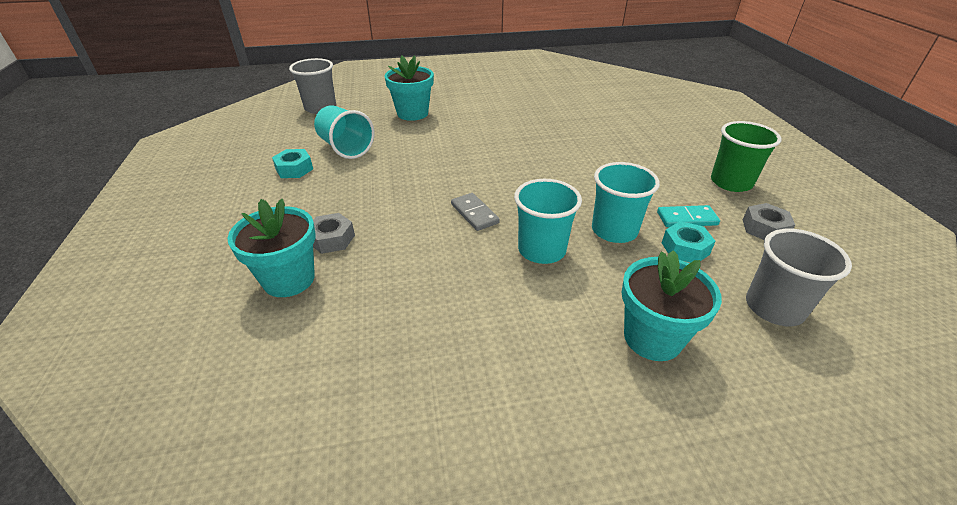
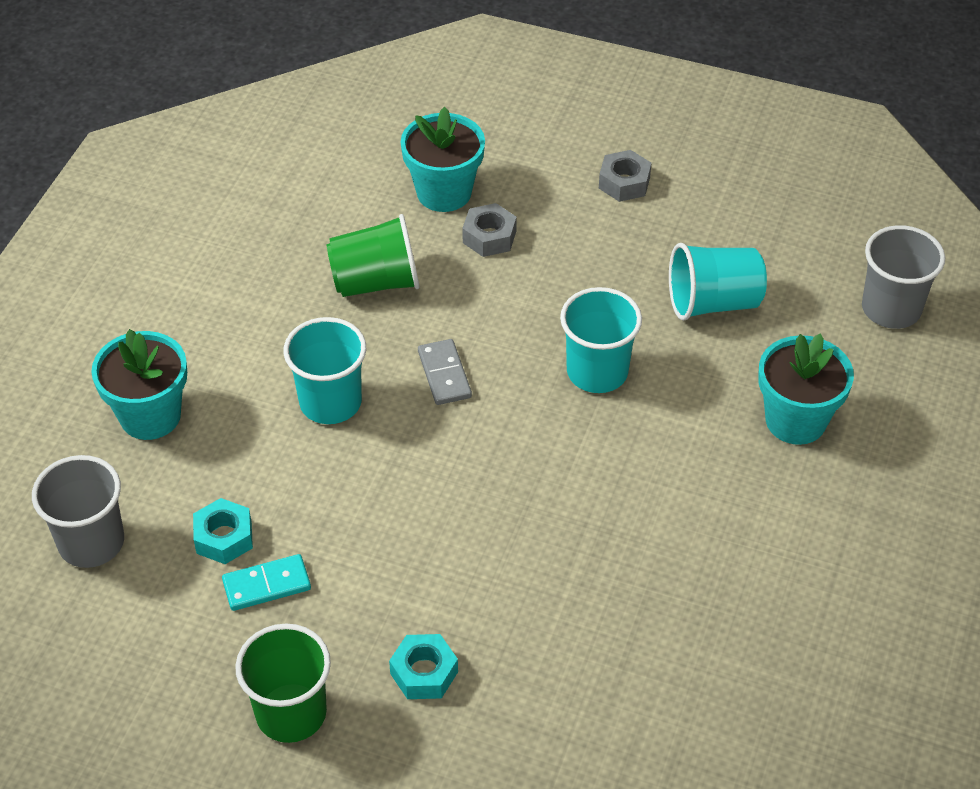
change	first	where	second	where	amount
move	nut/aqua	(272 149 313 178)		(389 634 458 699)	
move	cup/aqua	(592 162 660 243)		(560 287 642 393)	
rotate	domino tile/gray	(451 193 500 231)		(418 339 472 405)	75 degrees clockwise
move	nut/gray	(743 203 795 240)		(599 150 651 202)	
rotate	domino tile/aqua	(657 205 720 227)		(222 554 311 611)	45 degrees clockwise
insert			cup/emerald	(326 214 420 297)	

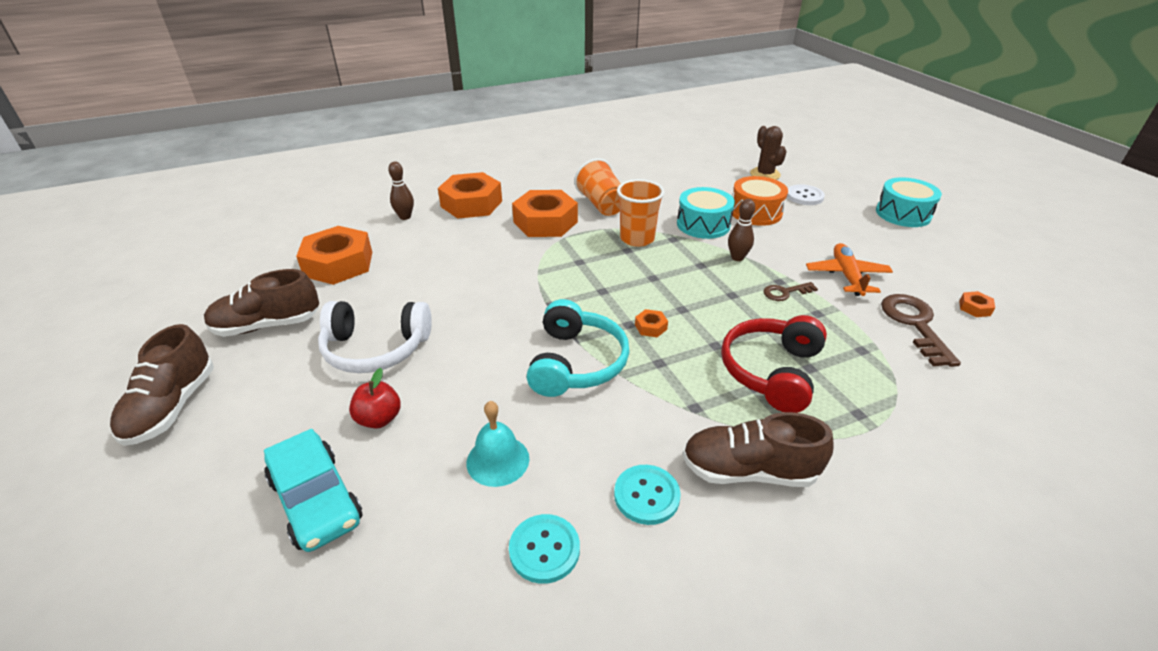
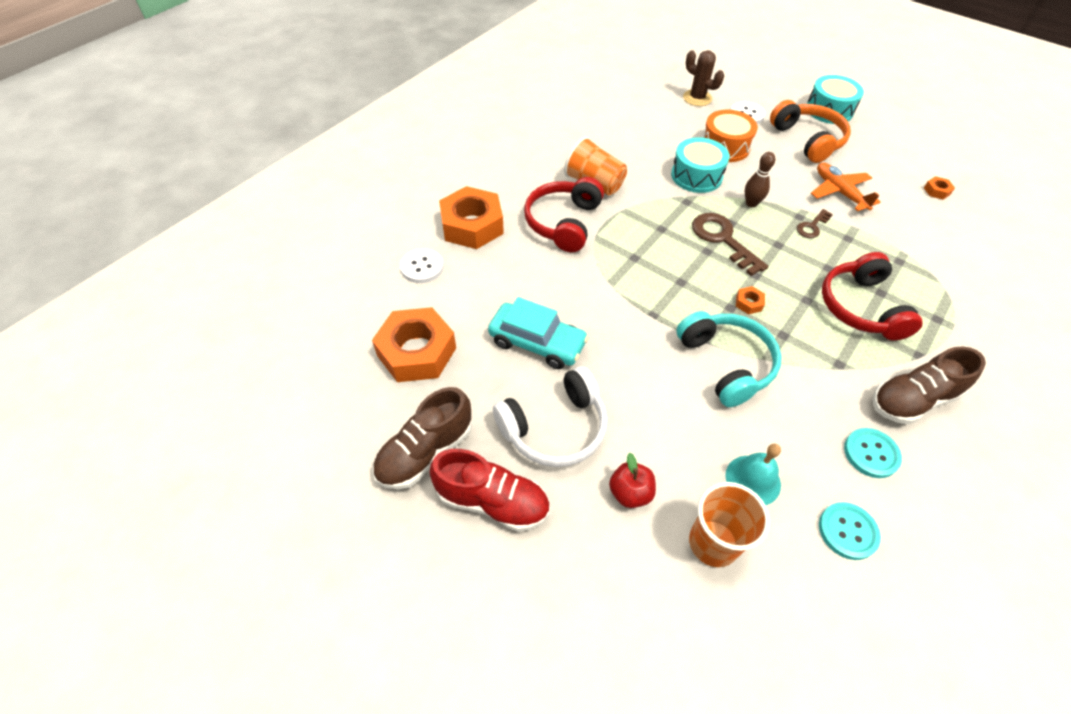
change	first	where	second	where	amount
replace	bowling pin/brown	(388 162 414 220)	button/snow-white	(400 248 444 283)	
move	cup/bright orange	(617 179 665 247)		(689 482 770 567)	
replace	nut/bright orange	(512 190 578 237)	over-ear headphones/red	(524 177 604 252)	
move	door key/brown	(881 294 961 367)		(692 213 768 276)	
delete	sneaker/brown	(110 324 214 446)			
move	car/aqua	(264 429 362 552)		(488 297 589 369)	
insert			over-ear headphones/bright orange	(770 100 851 163)	
insert			sneaker/red	(430 449 549 532)	

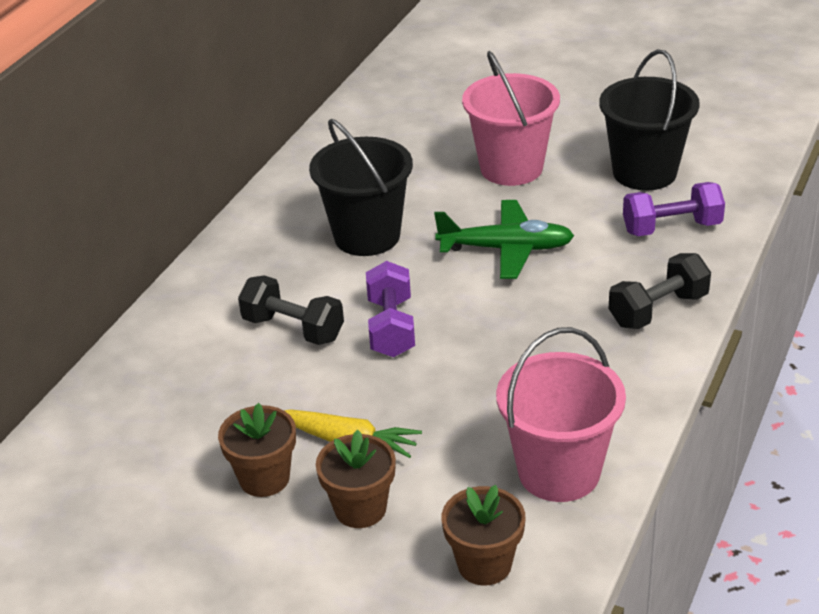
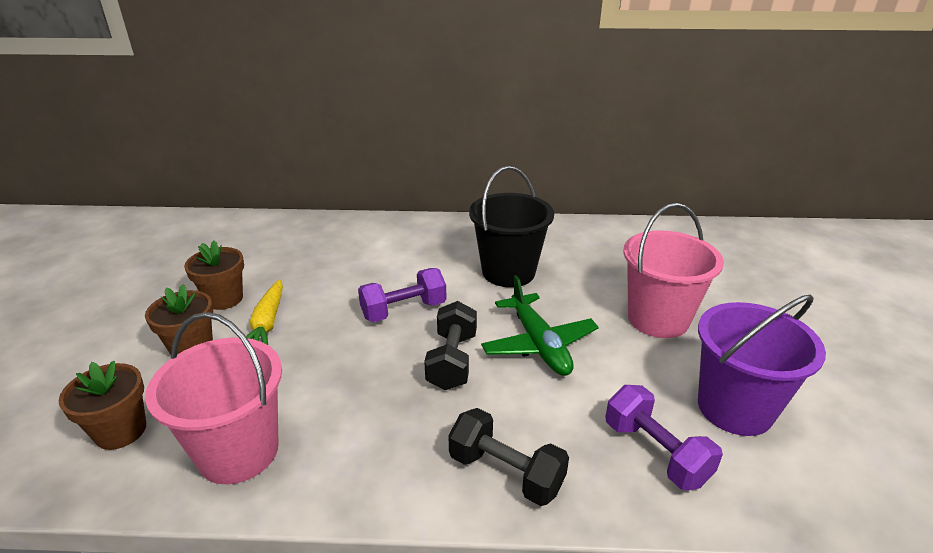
change	first	where	second	where	amount
recolor	bucket/black	(599 49 700 190)	bucket/purple	(698 295 826 436)	
move	dumbbell/black	(238 275 344 345)		(424 301 477 390)	

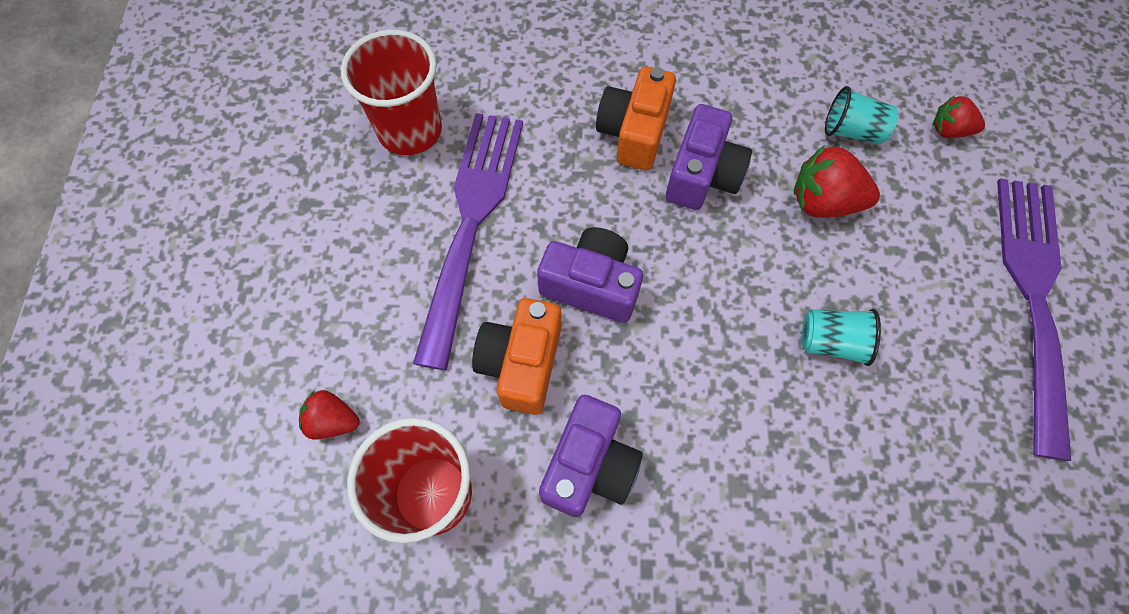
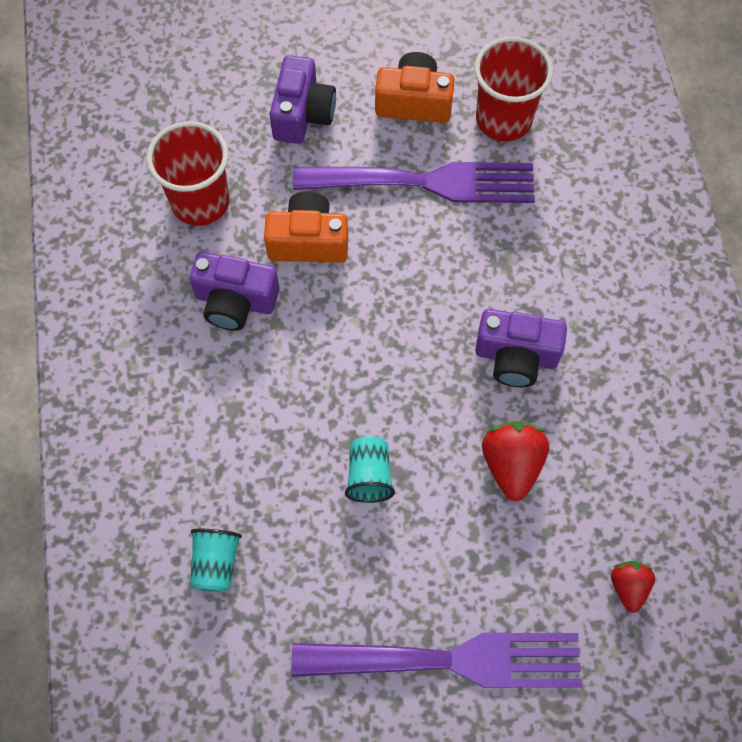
change	first	where	second	where	amount
move	compact camera/bright orange	(596 66 676 170)		(375 52 455 123)	
move	cup/aqua	(825 86 898 145)		(190 529 242 592)	
move	compact camera/purple	(537 227 643 323)		(269 55 336 144)	
delete	strawberry/red	(299 390 360 439)			

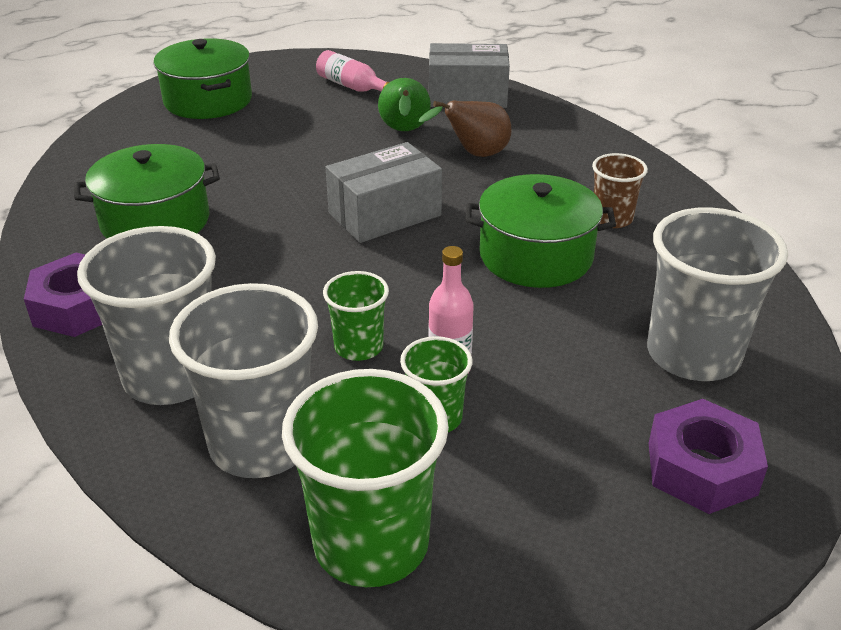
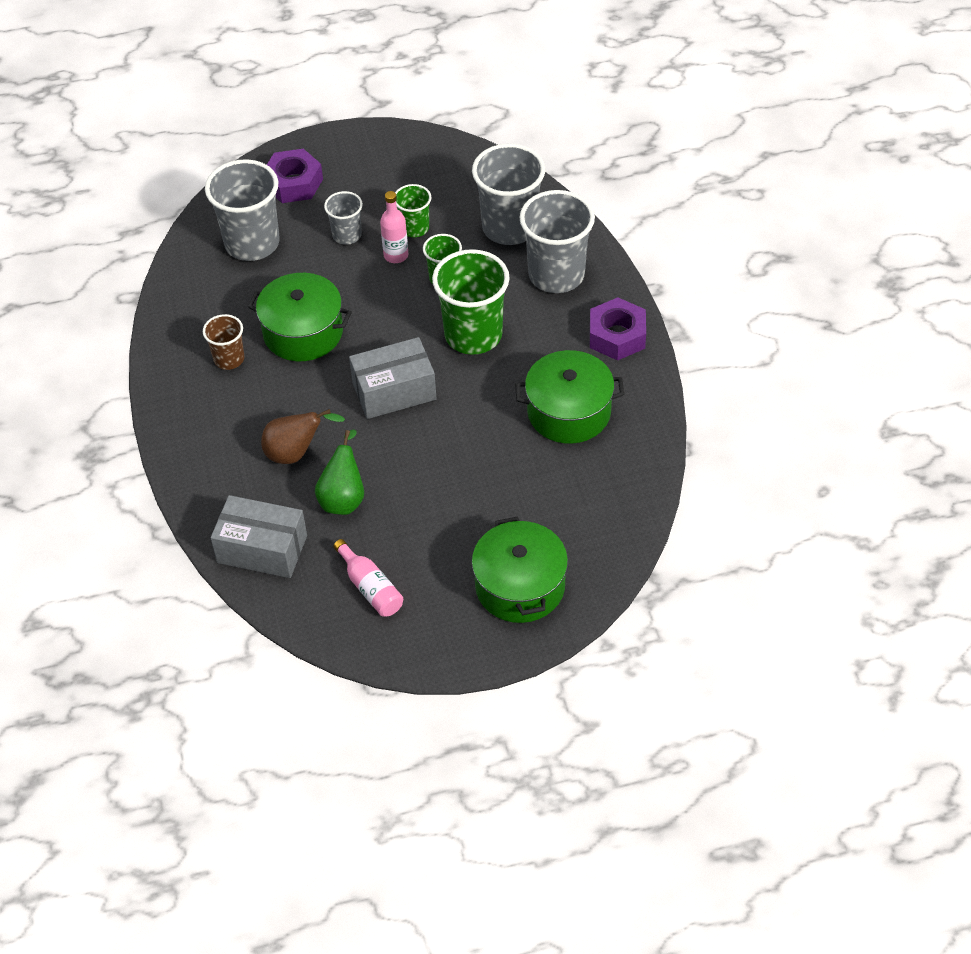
change	first	where	second	where	amount
move	cup/emerald	(282 369 449 587)		(432 249 510 355)	
insert			cup/gray	(324 191 363 245)	

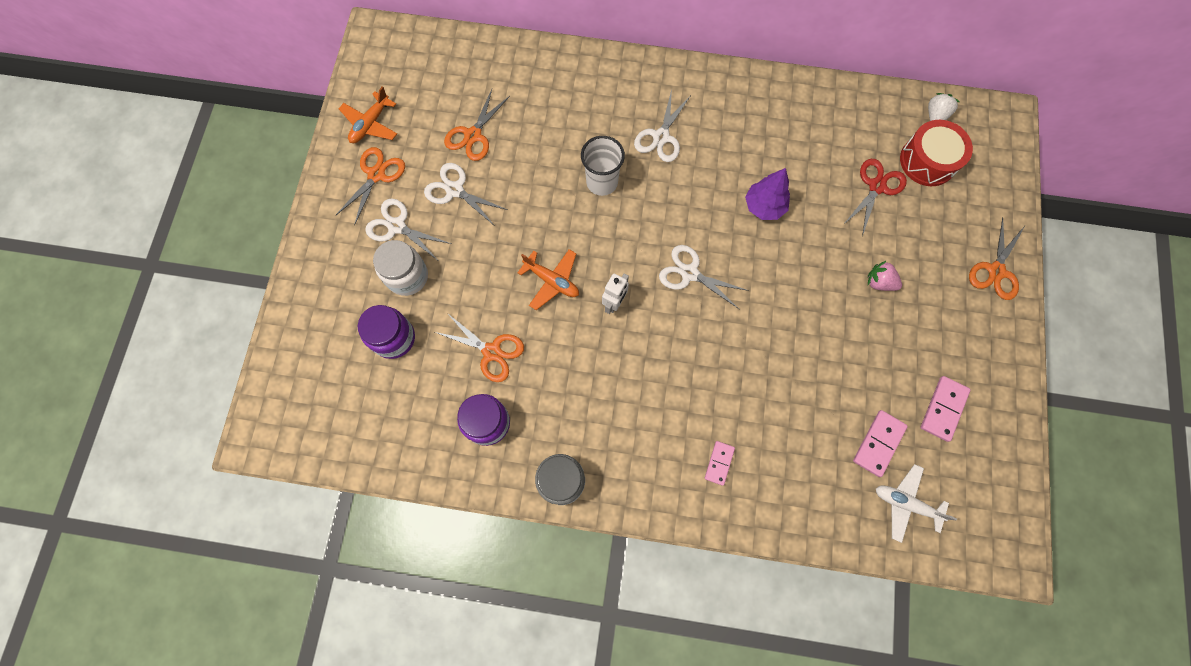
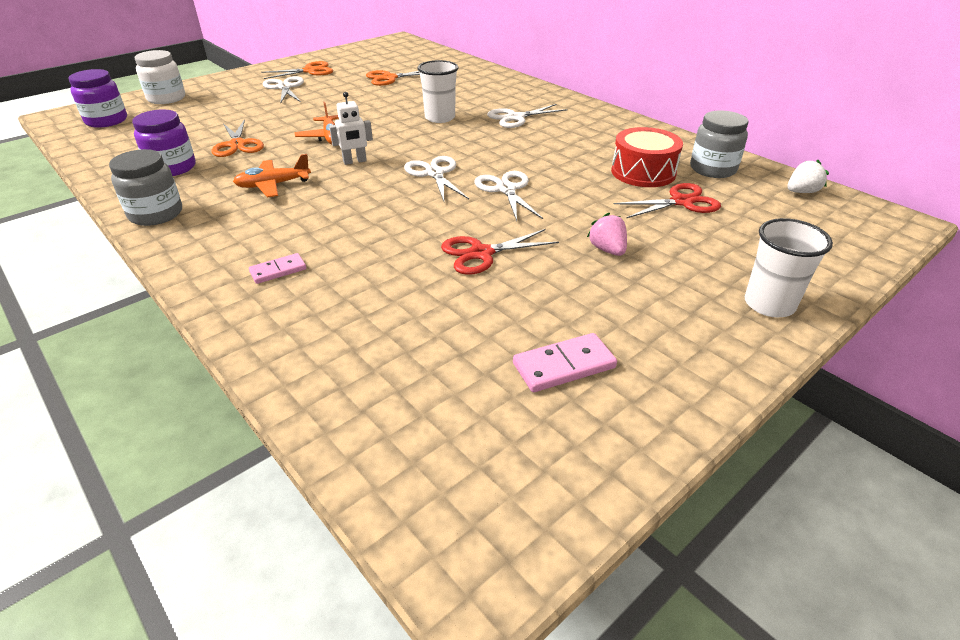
change	first	where	second	where	amount
move	toy plane/bright orange	(339 86 397 143)		(233 154 311 197)	
move	toy drum/red	(900 120 973 186)		(611 127 683 187)	
move	pair of scissors/snow-white	(424 163 508 226)		(474 171 543 221)	
delete	tree/purple	(745 168 790 220)			
replace	pair of scissors/bright orange	(969 218 1025 300)	cup/snow-white	(745 218 833 317)	
move	preserve jar/snow-white	(373 240 428 296)		(135 50 185 104)	
move	preserve jar/purple	(358 305 415 359)		(68 69 127 128)	
delete	domino tile/rose-pink	(853 410 908 477)			
delete	toy plane/snow-white	(876 464 957 543)			
insert			preserve jar/gray	(690 110 749 178)	
insert			pair of scissors/red	(441 229 559 275)	

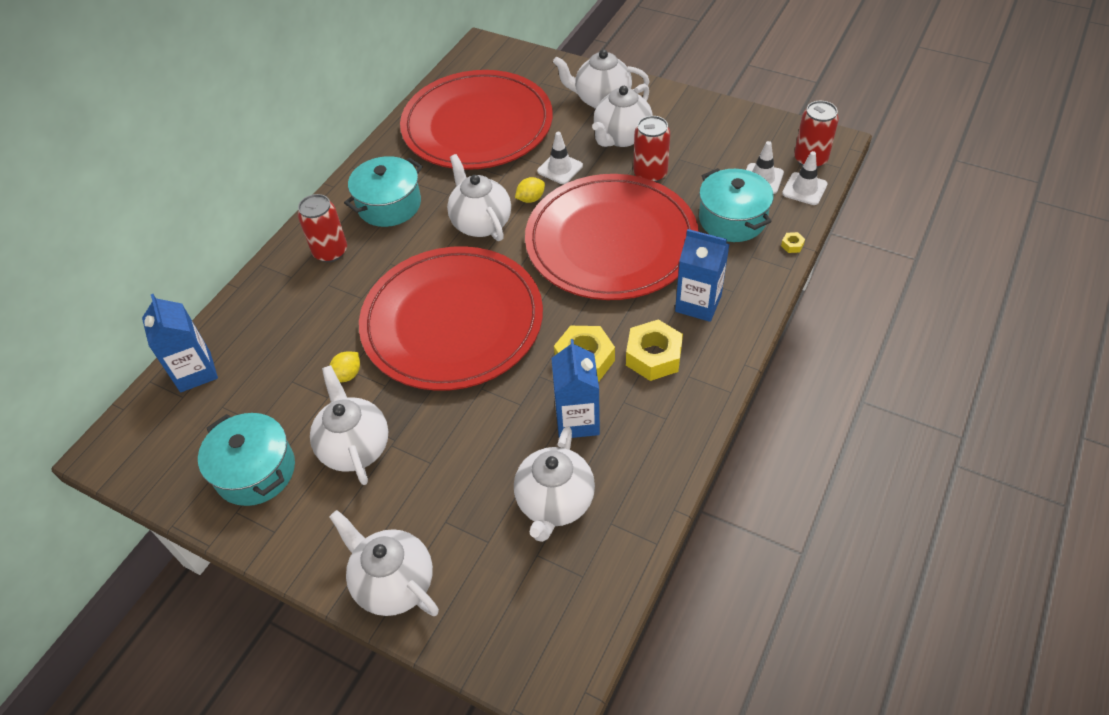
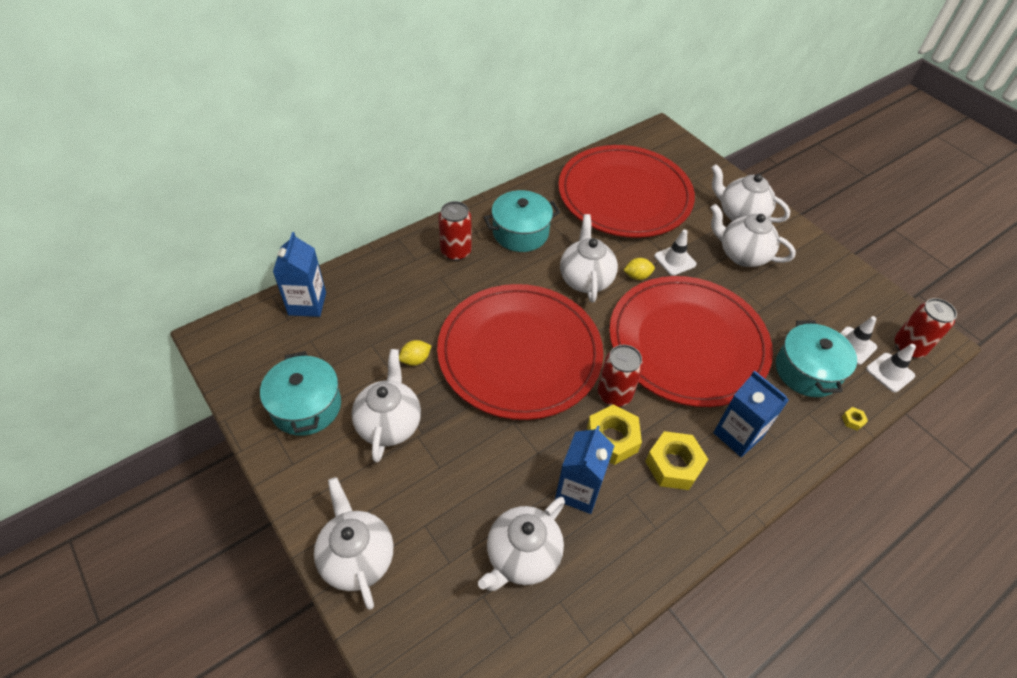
change	first	where	second	where	amount
rotate	china teapot/snow-white	(592 84 653 147)		(710 204 796 267)	60 degrees clockwise
move	tin/red	(633 116 670 182)		(598 345 643 407)	

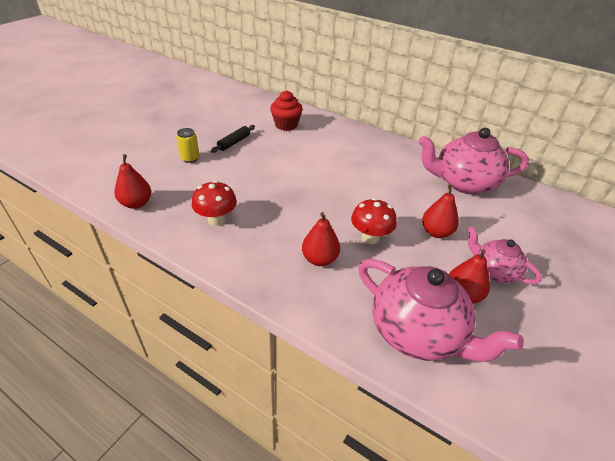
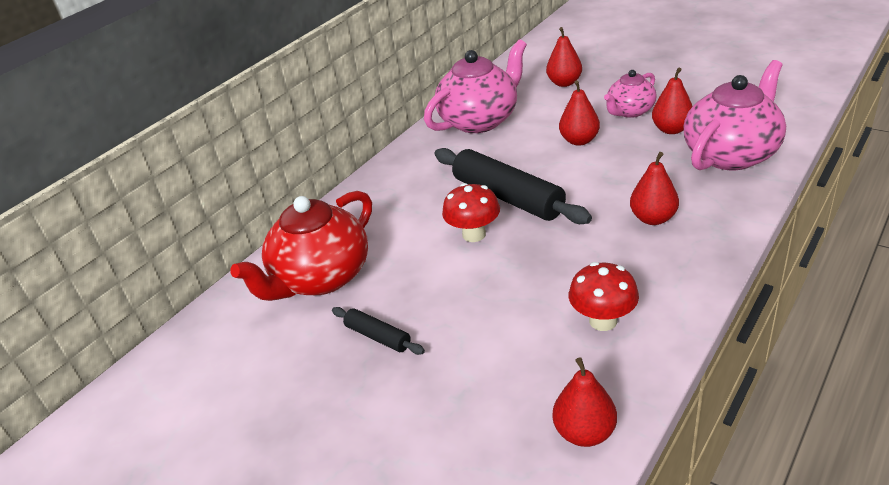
change	first	where	second	where	amount
replace	muffin/red	(270 90 303 131)	china teapot/red	(230 191 372 301)	
delete	tin/bright yellow	(176 128 200 163)			
rotate	china teapot/rose-pink	(418 128 529 194)		(424 39 527 133)	135 degrees counterclockwise
move	toadstool/red	(351 198 397 244)		(442 183 500 242)	
insert			pear/red	(546 27 582 87)	
insert			rolling pin/black	(434 148 592 224)	

